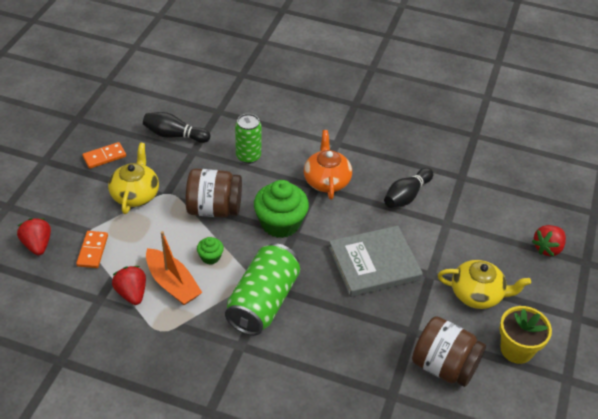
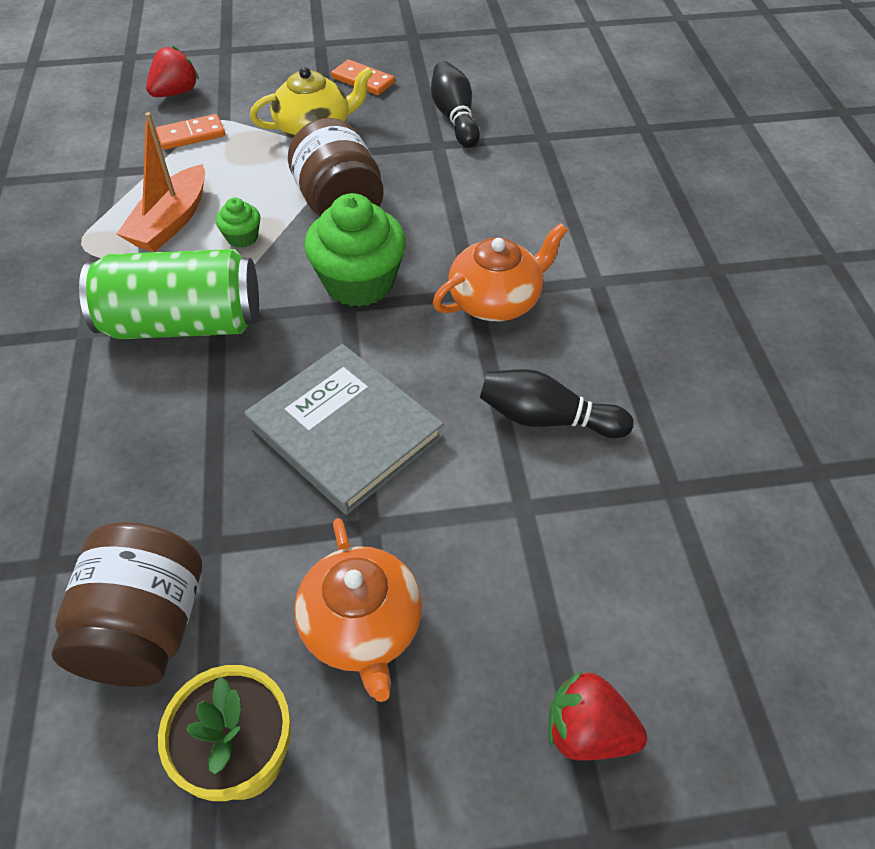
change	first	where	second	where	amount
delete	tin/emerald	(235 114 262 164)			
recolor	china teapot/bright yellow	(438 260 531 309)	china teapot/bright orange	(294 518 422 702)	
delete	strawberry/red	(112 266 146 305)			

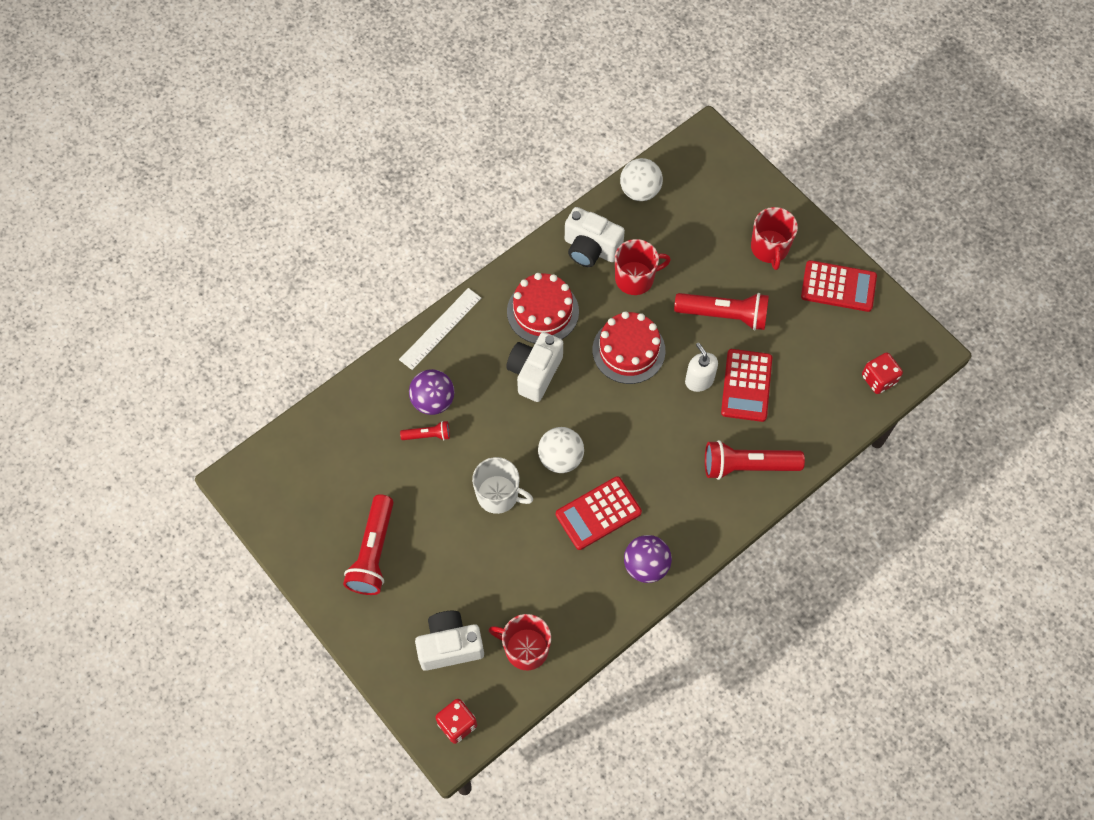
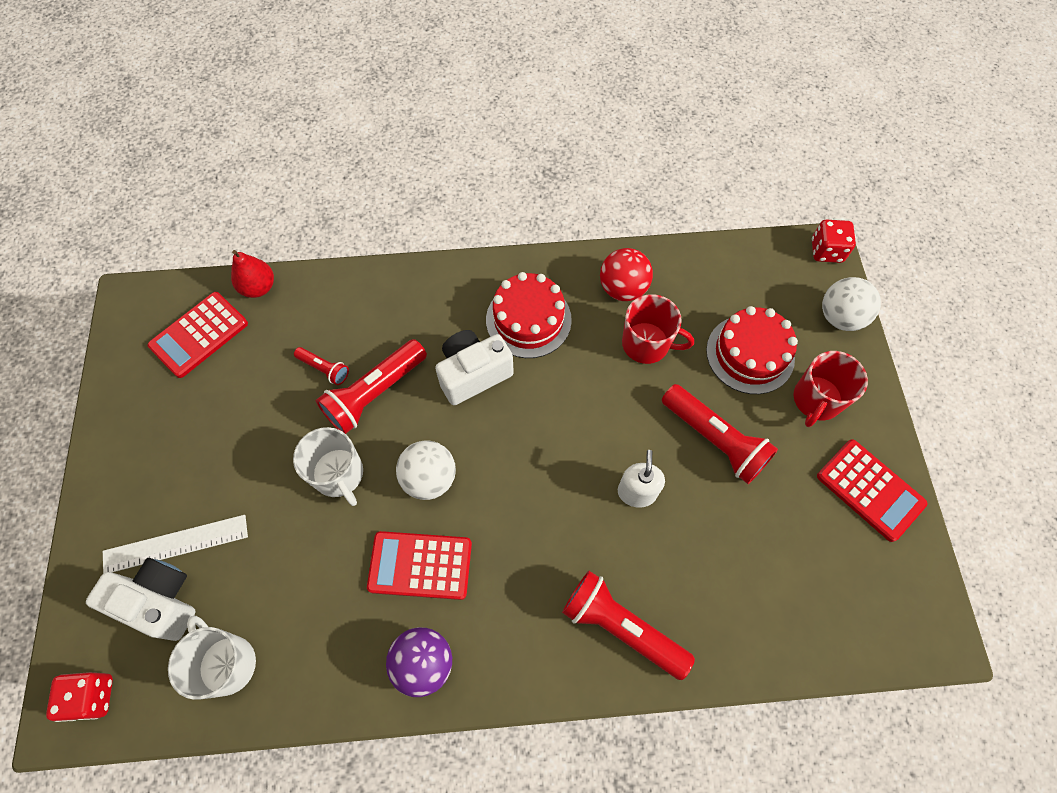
change	first	where	second	where	amount
move	play ball/snow-white	(620 158 663 201)		(822 277 881 331)	
replace	compact camera/snow-white	(565 207 625 267)	play ball/red	(600 248 653 301)	
move	ruler/snow-white	(399 288 481 370)		(103 515 248 574)	
move	layer cake/red	(593 311 665 384)		(706 306 798 394)	
move	calculator/red	(721 349 772 422)		(148 292 248 378)	
move	die/red	(862 352 903 394)		(812 220 856 263)	
delete	play ball/purple	(409 369 454 415)			
move	torch/red	(343 494 394 595)		(316 339 427 434)	
recolor	mug/red	(489 614 551 670)	mug/snow-white	(168 616 256 700)	
insert			pear/red	(231 250 274 298)	

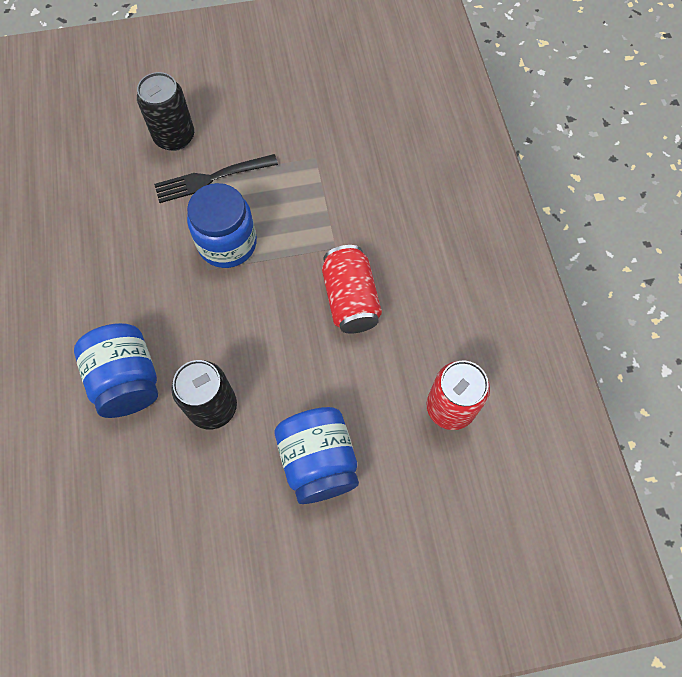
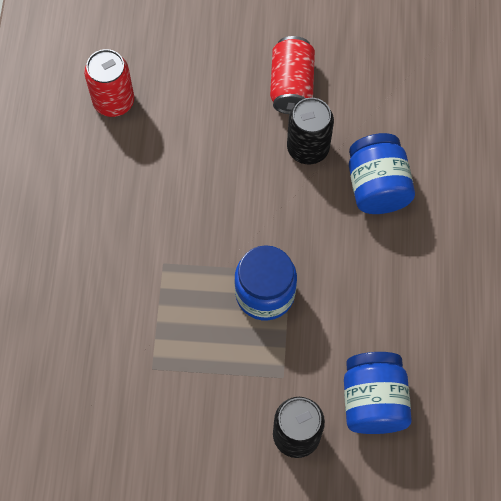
change	first	where	second	where	amount
delete	dinner fork/black	(154 154 278 203)			
move	tin/red	(322 245 382 334)		(270 36 315 114)	
move	preserve jar/blue	(275 407 359 504)		(344 352 412 434)	

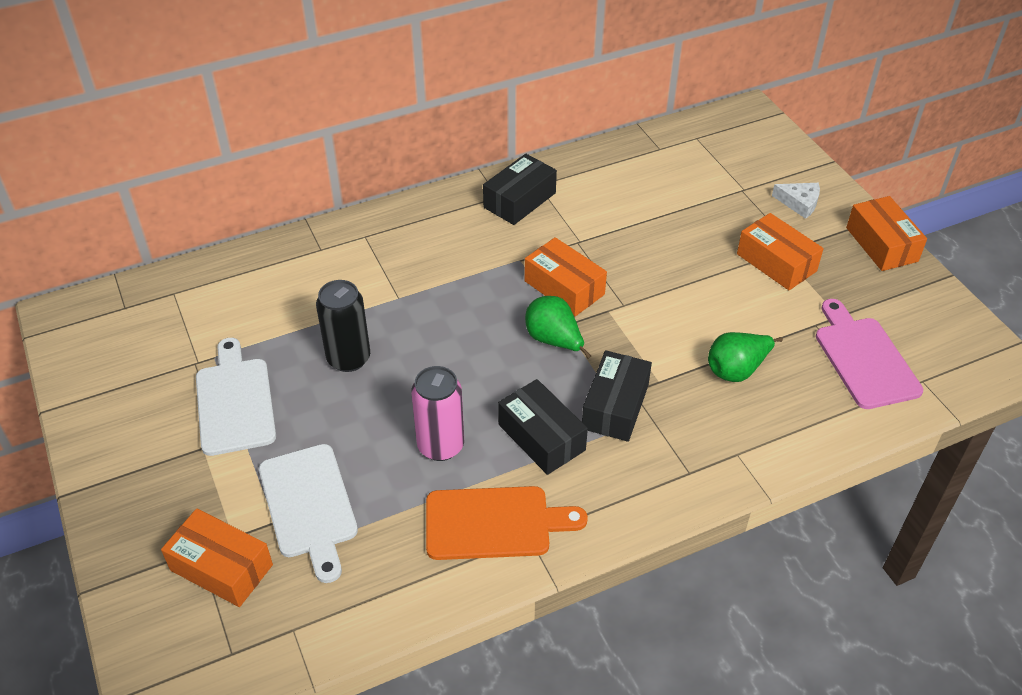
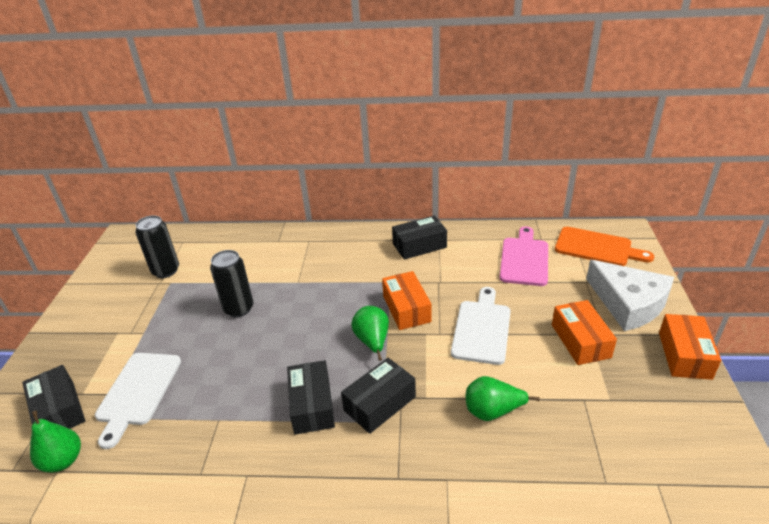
change	first	where	second	where	amount
resize	cheese/snow-white	(772 183 820 219)		(586 260 674 331)	x2.15
move	cutting board/rose-pink	(816 299 923 409)		(500 226 548 286)	
move	cutting board/snow-white	(196 338 276 456)		(451 287 511 365)	
delete	tin/rose-pink	(411 366 464 461)			
move	cutting board/bright orange	(426 486 588 560)		(555 227 654 266)	
recolor	package/bright orange	(161 508 273 607)	package/black	(22 365 85 429)	
insert			tin/black	(135 215 179 278)	
insert			pear/emerald	(30 411 81 472)	

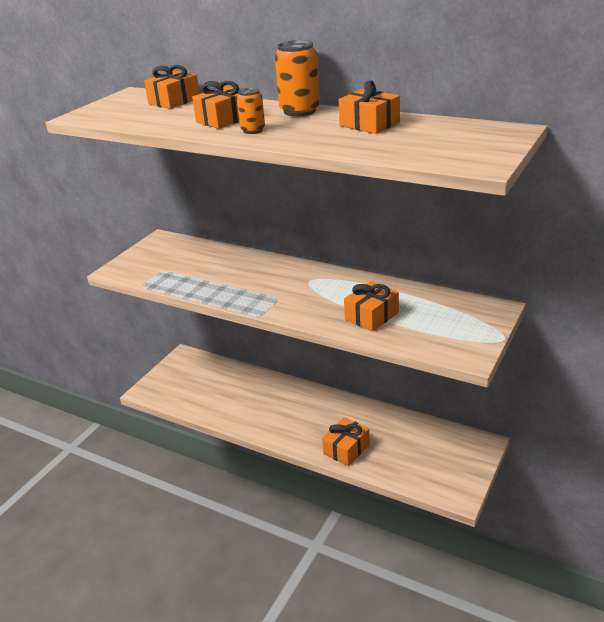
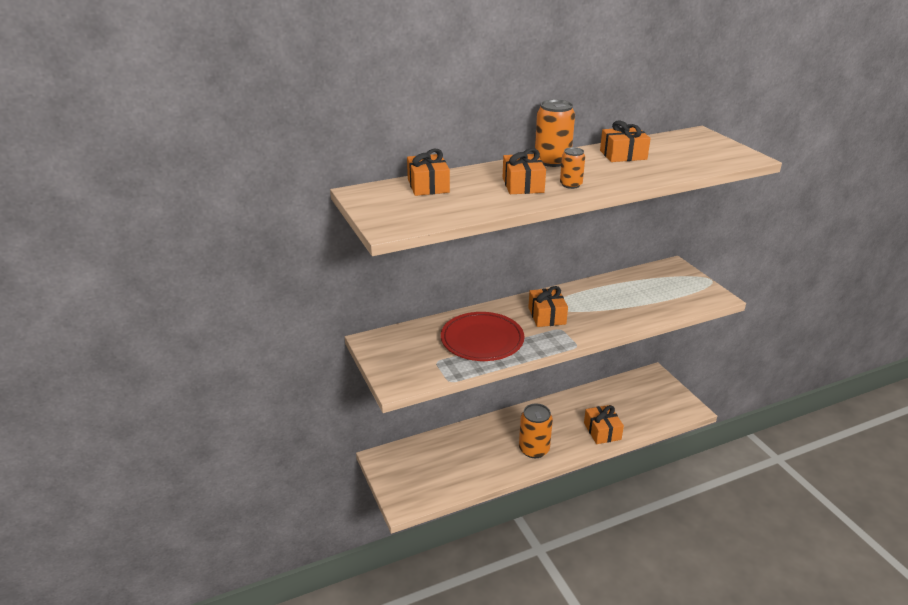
change	first	where	second	where	amount
move	gift/bright orange	(344 281 399 332)		(528 286 568 327)	
insert			flat dish/red	(441 312 524 361)	
insert			tin/bright orange	(519 403 553 458)	

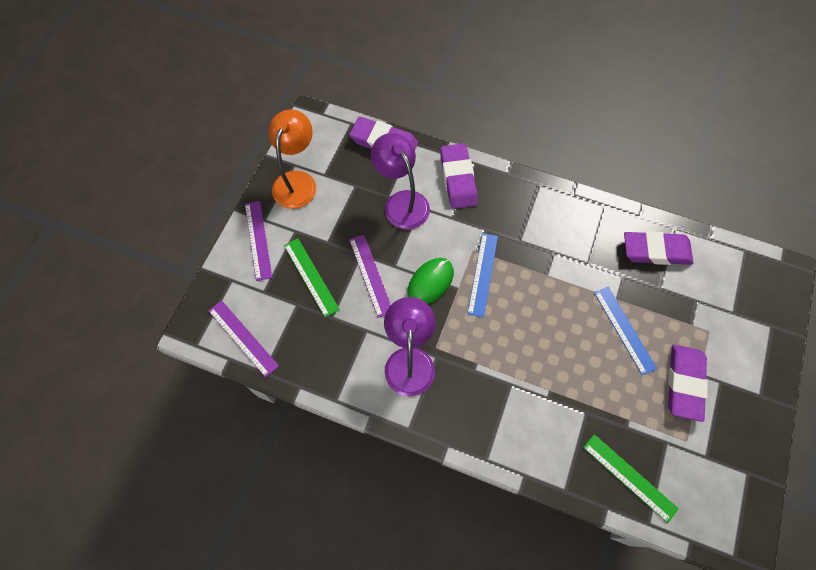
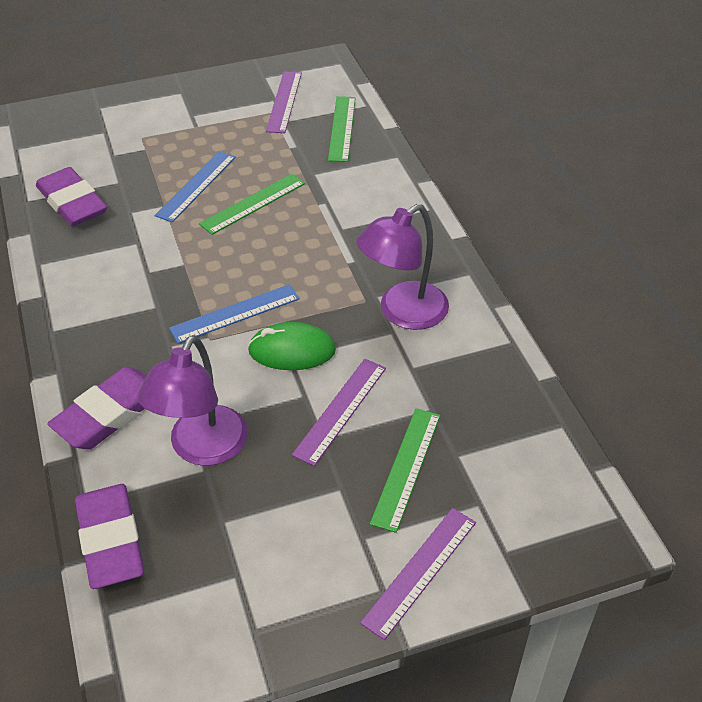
change	first	where	second	where	amount
delete	desk lamp/bright orange	(268 109 316 209)			
move	ruler/purple	(209 300 279 377)		(266 71 302 133)	
delete	gum eraser/purple	(668 345 708 422)			
insert			ruler/emerald	(199 174 305 235)	

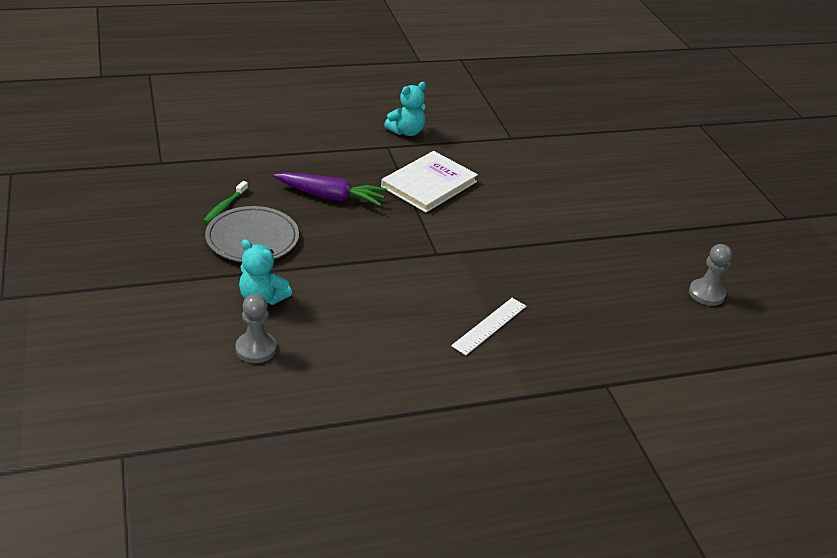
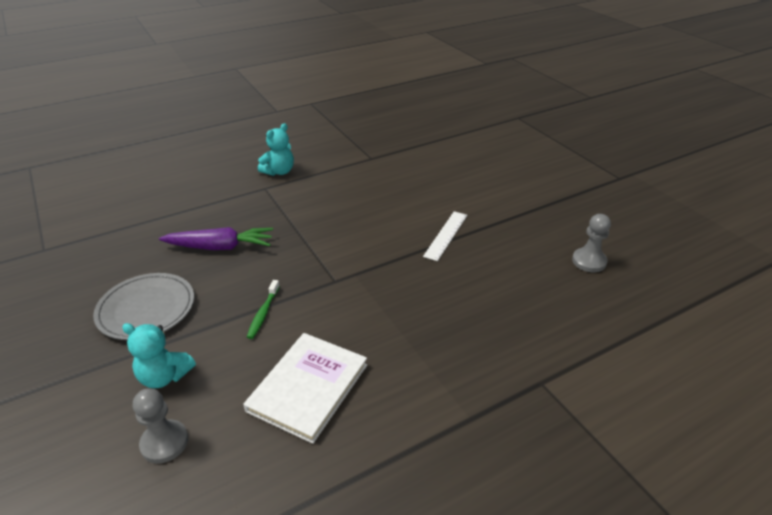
change	first	where	second	where	amount
move	hardback/snow-white	(381 151 478 213)		(243 333 367 444)	
move	toothbrush/emerald	(203 181 248 223)		(247 280 280 339)	
move	ruler/snow-white	(451 298 526 355)		(423 211 467 261)	

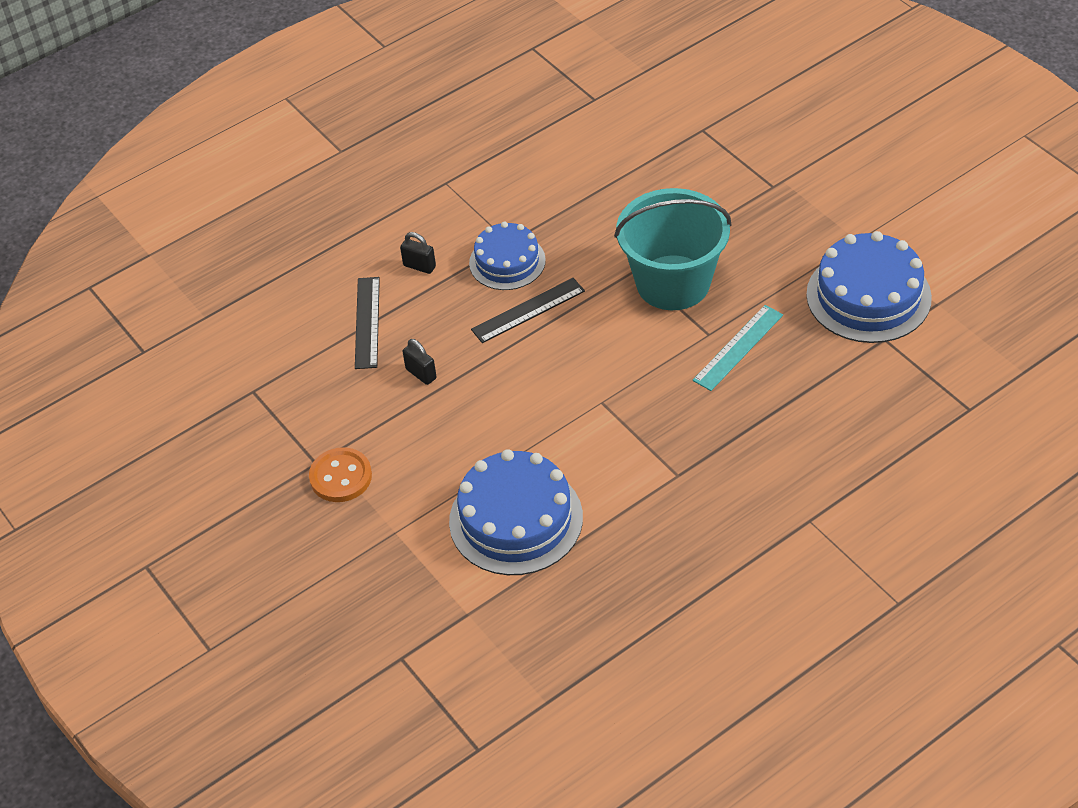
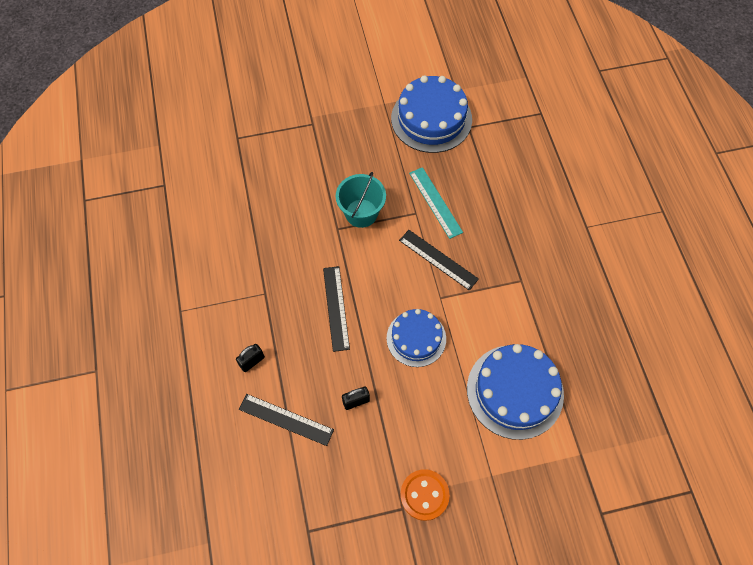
change	first	where	second	where	amount
resize	bucket/aqua	(614 188 731 310)		(336 172 386 228)	x0.62
move	layer cake/blue	(469 222 546 290)		(387 309 446 367)	
insert			ruler/black	(399 230 479 291)	

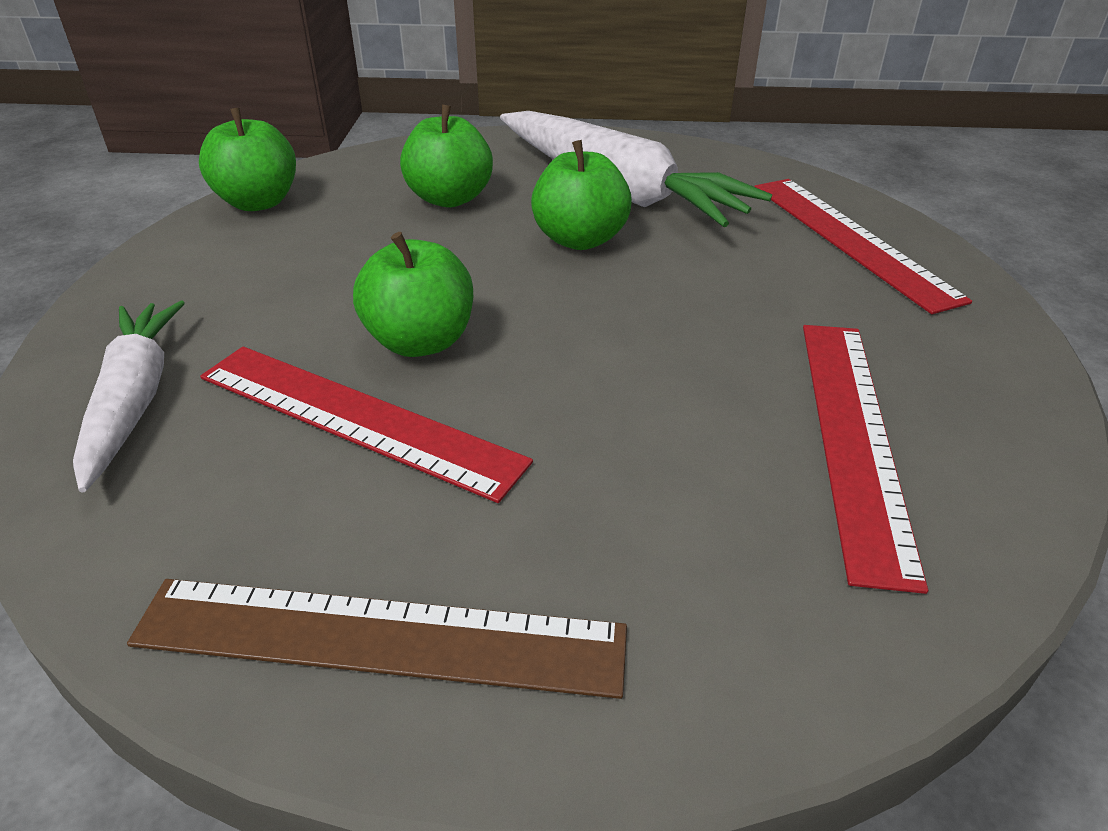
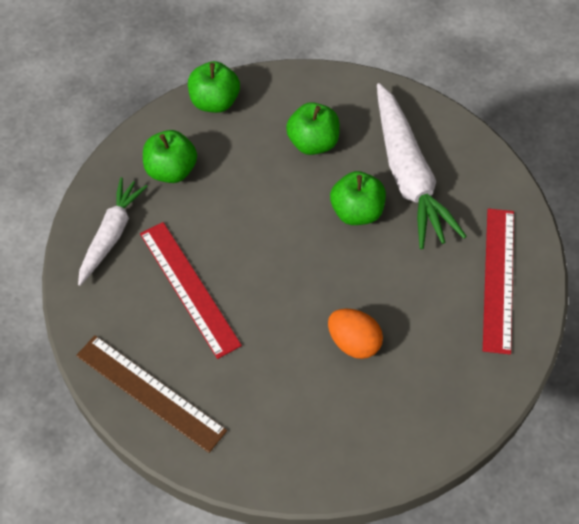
change	first	where	second	where	amount
move	apple/emerald	(353 232 473 357)		(143 130 197 183)	
delete	ruler/red	(803 325 928 594)			
insert			toy egg/bright orange	(328 309 383 359)	

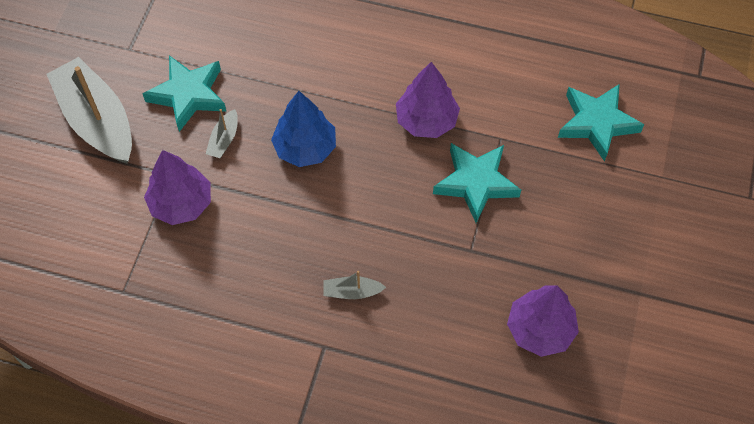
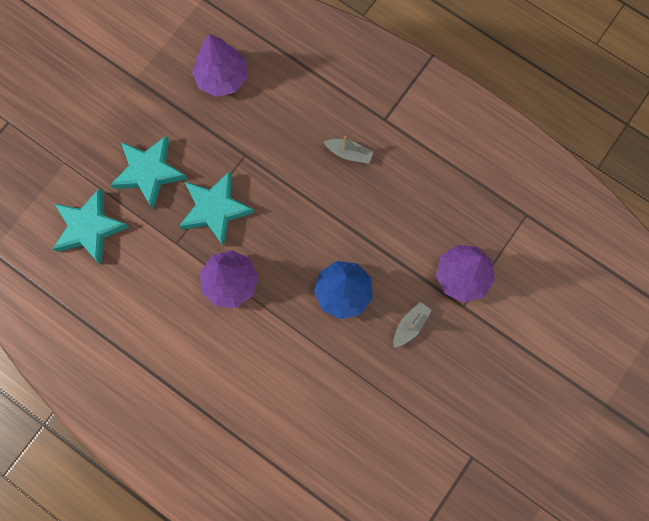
change	first	where	second	where	amount
move	star/aqua	(142 55 227 132)		(110 136 187 209)	
delete	boat/gray	(47 57 132 164)			

